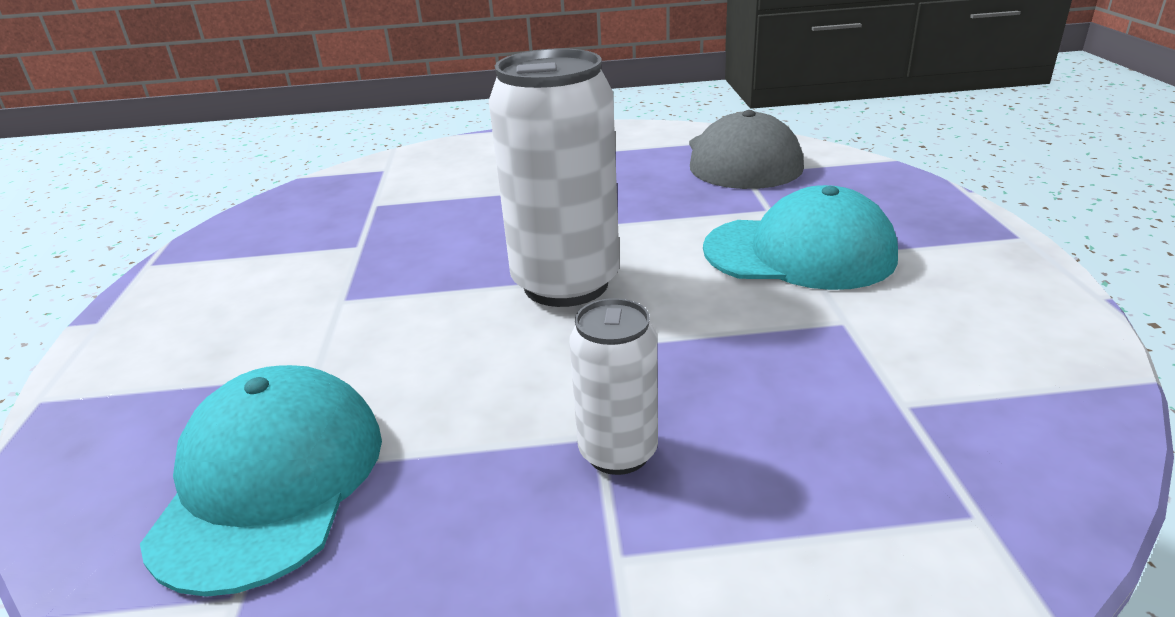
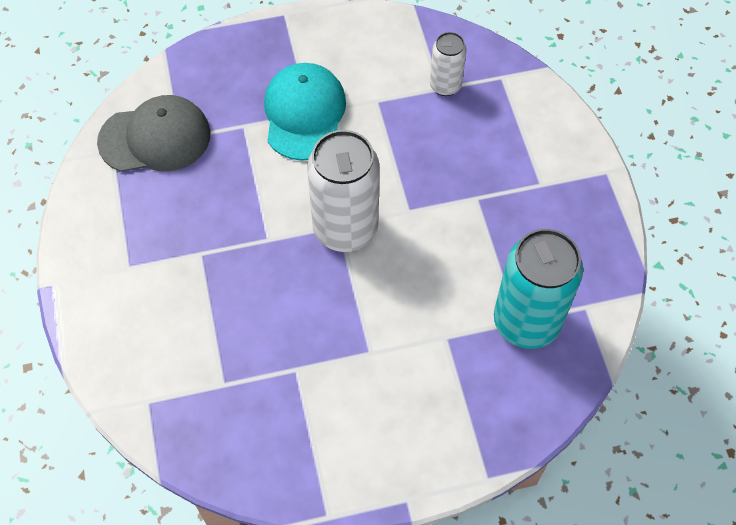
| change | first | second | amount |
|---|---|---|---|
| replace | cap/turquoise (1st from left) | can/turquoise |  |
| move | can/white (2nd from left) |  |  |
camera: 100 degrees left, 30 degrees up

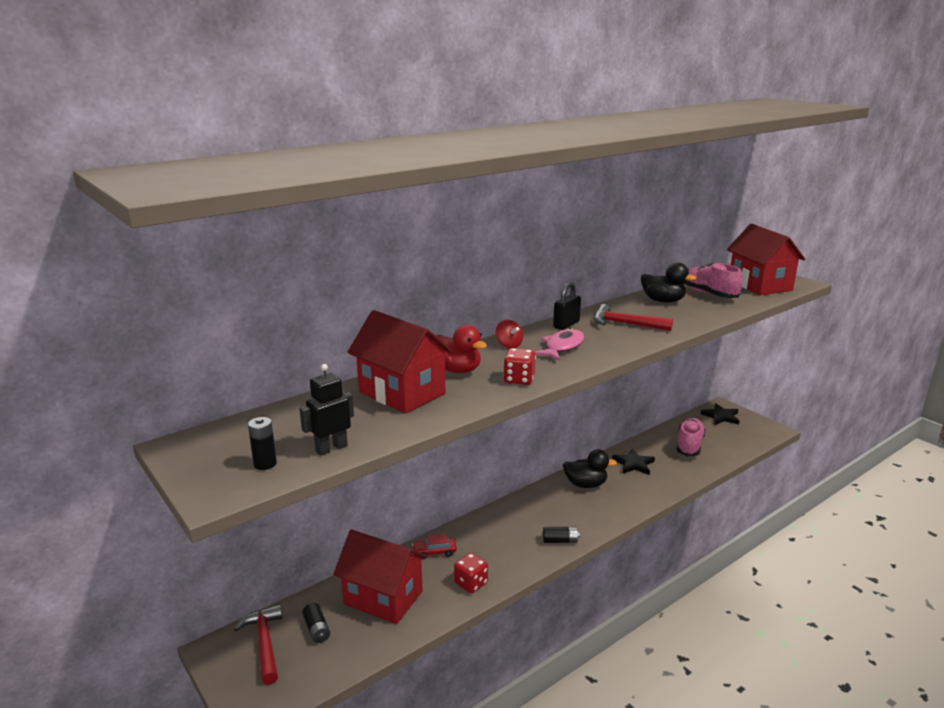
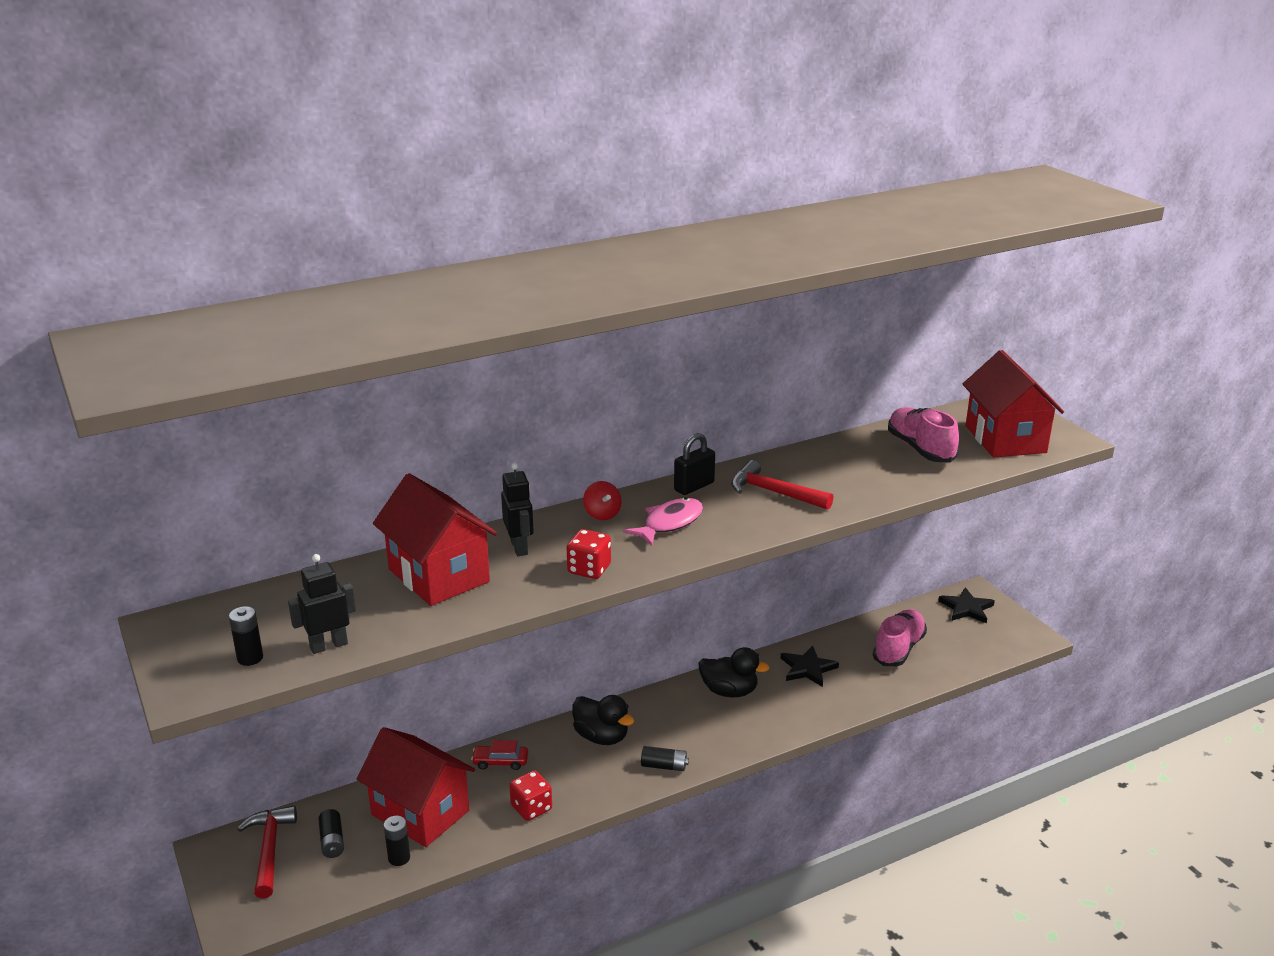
| change | first | second | amount |
|---|---|---|---|
| replace | duck/red | robot/black (2nd from left) |  |
| move | duck/black (2nd from left in the first image) | duck/black (1st from left) |  |
| insert |  | battery/black (3rd from left) |  |
camera: 10 degrees right, 5 degrees up

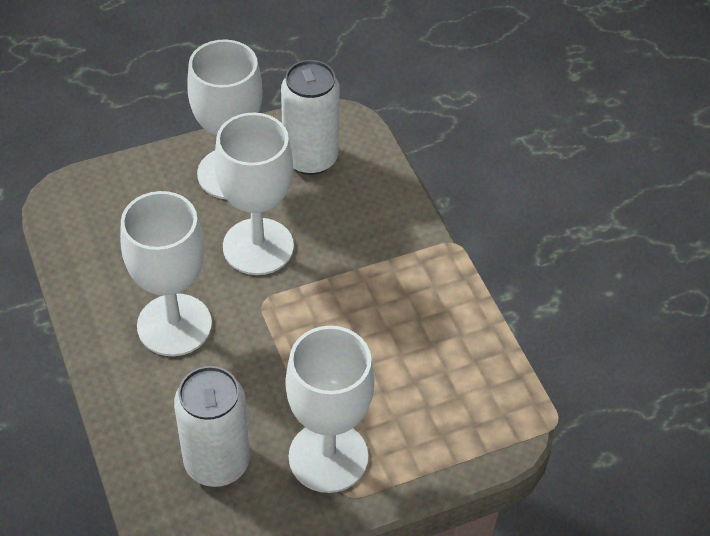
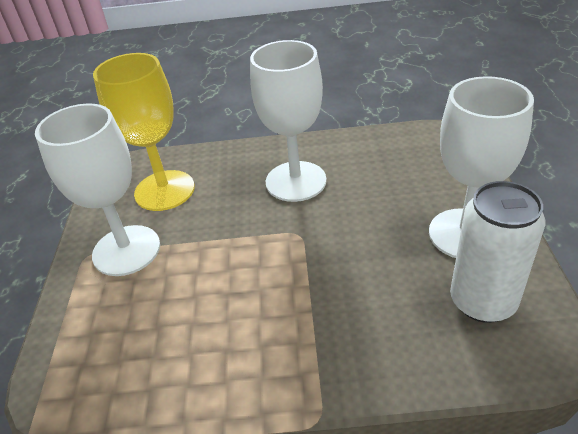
| change | first | second | amount |
|---|---|---|---|
| replace | can/white (1st from left) | goblet/yellow |  |
| delete | goblet/white (3rd from left) |  |  |
camera: 115 degrees right, 10 degrees down

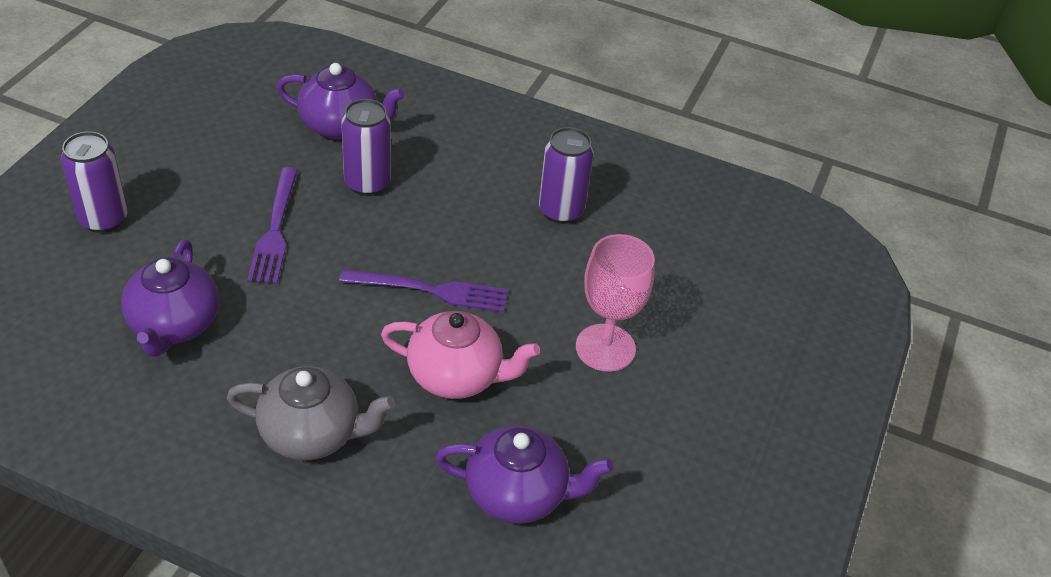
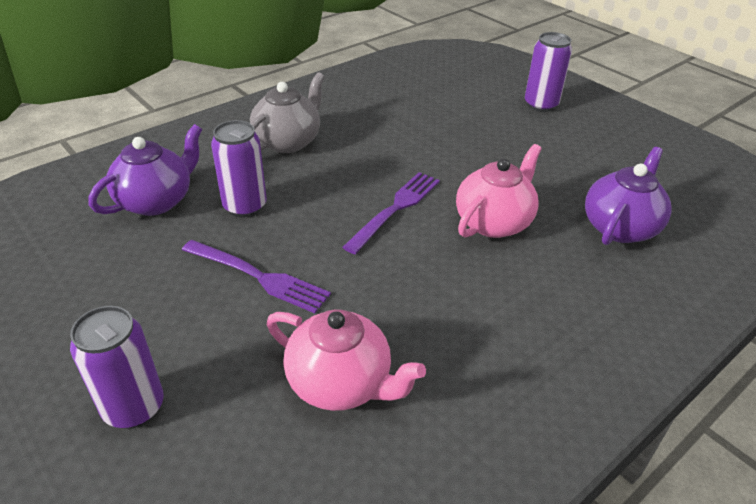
| change | first | second | amount |
|---|---|---|---|
| recolor | teapot/purple (1st from left) | teapot/pink (1st from left) |  |
| move | teapot/grey |  |  |
| move | can/purple (3rd from left) |  |  |
| delete | goblet/pink |  |  |
camera: 60 degrees left, 5 degrees down

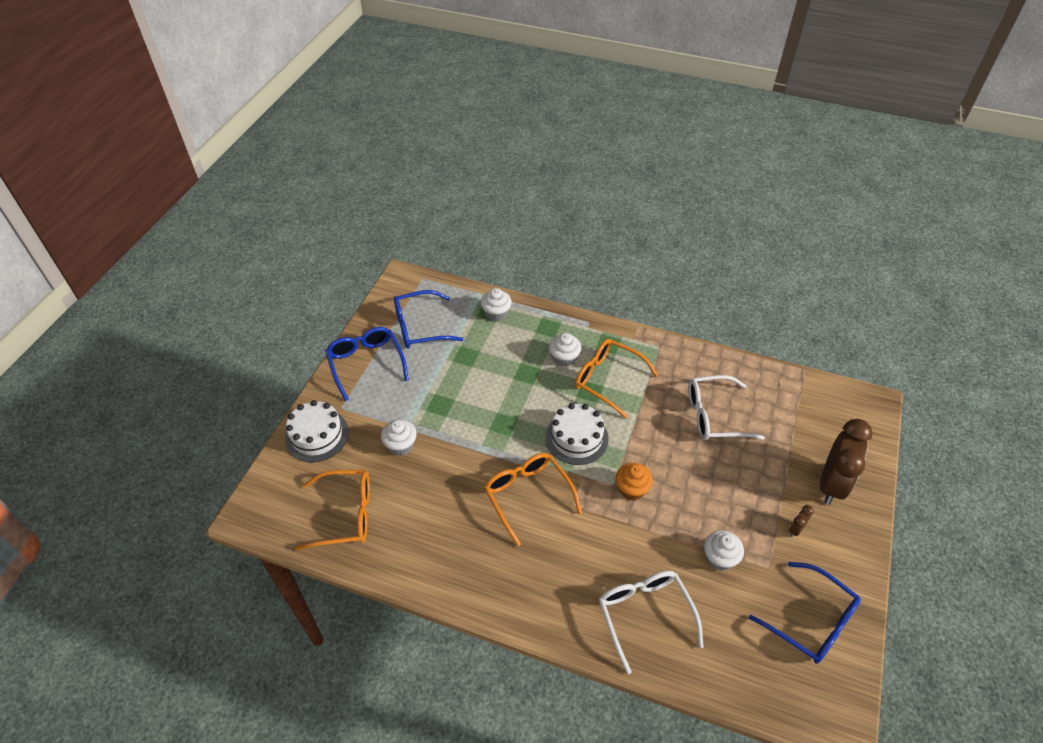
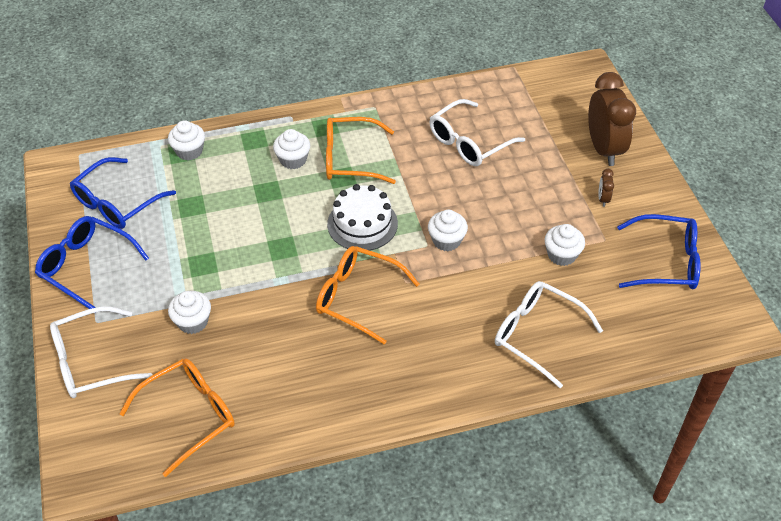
| change | first | second | amount |
|---|---|---|---|
| replace | cake/white (1st from left) | glasses/white (1st from left) |  |
| recolor | cupcake/orange | cupcake/white (4th from left) |  |
camera: 35 degrees left, 0 degrees up

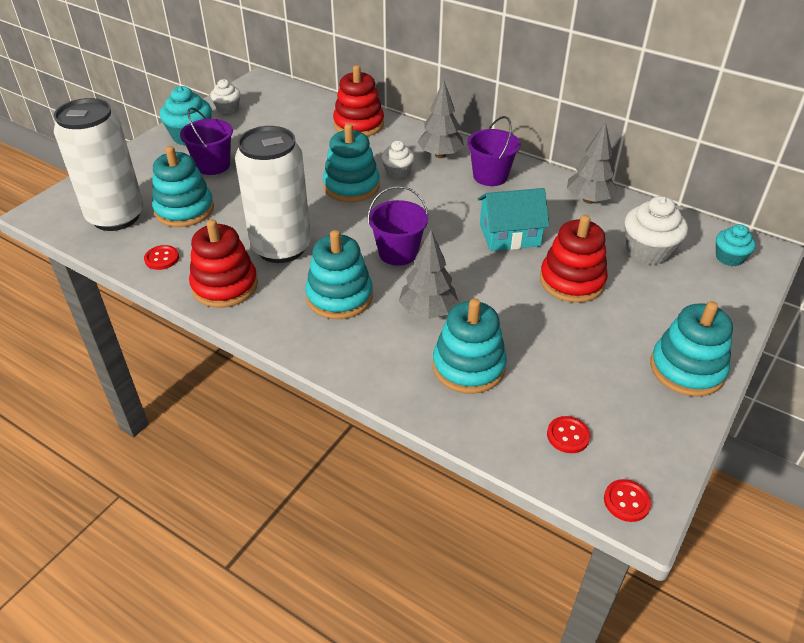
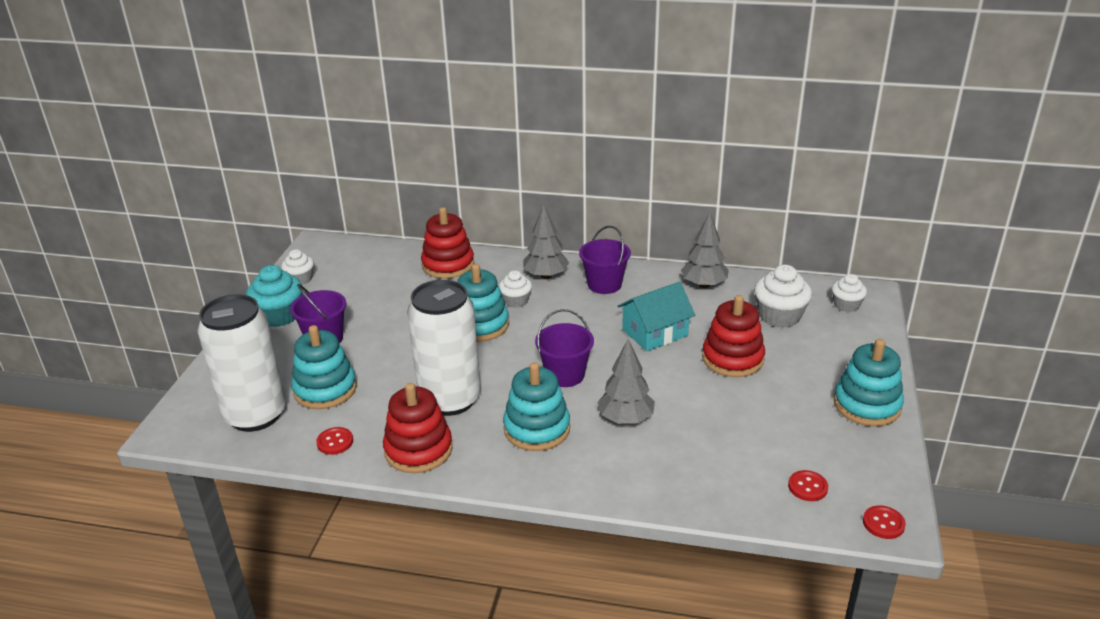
| change | first | second | amount |
|---|---|---|---|
| delete | stacking toy/turquoise (4th from left) |  |  |
| recolor | cupcake/turquoise (2nd from left) | cupcake/white (4th from left) |  |
camera: 20 degrees left, 10 degrees down

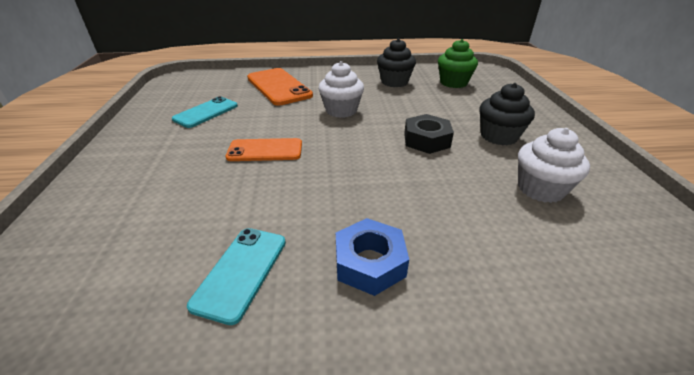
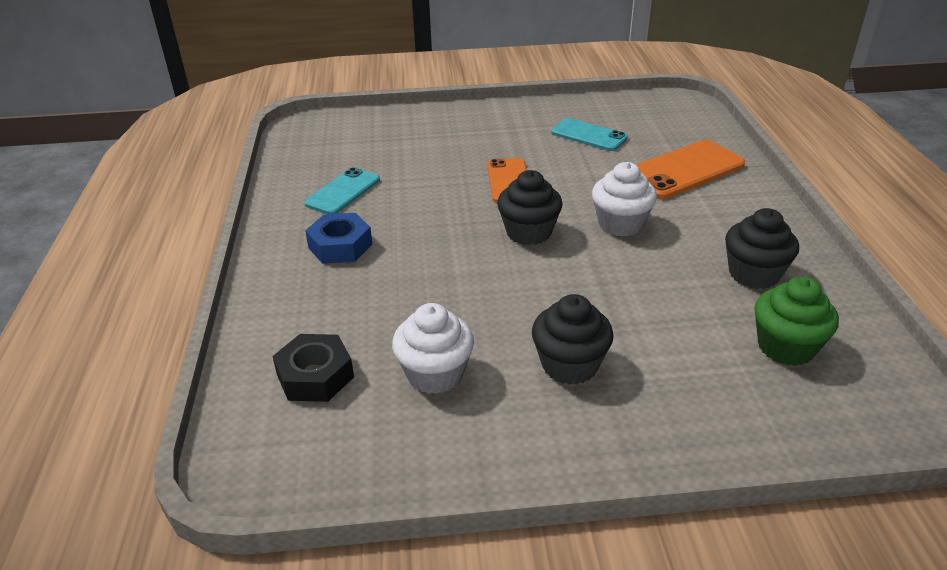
| change | first | second | amount |
|---|---|---|---|
| rotate | phone/turquoise (2nd from left in the first image) | phone/turquoise (1st from left) | 75 degrees counterclockwise |
| move | nut/black |  |  |
| insert |  | cupcake/black (1st from left) |  |
camera: 90 degrees right, 0 degrees up

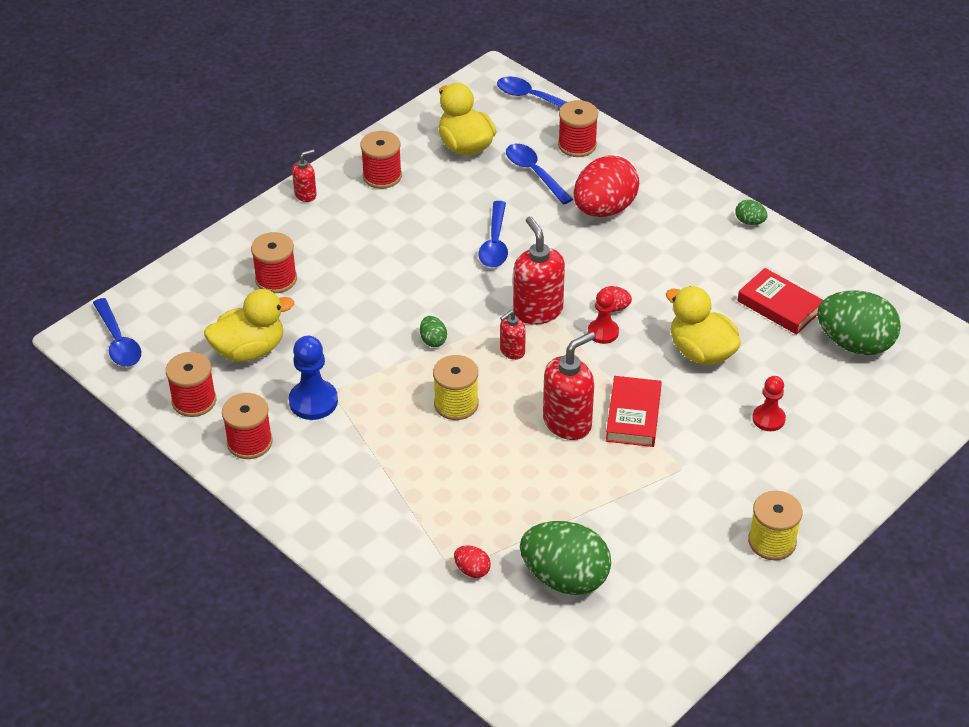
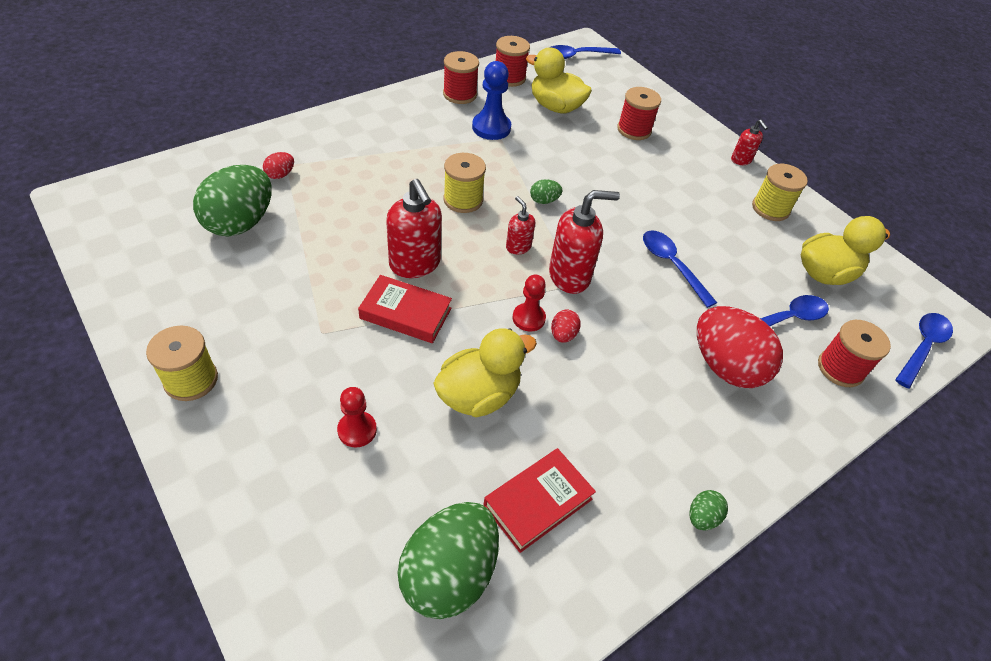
| change | first | second | amount |
|---|---|---|---|
| rotate | duck/yellow (1st from left in the first image) | duck/yellow (2nd from left) | 135 degrees clockwise |
| recolor | spool/red (4th from left) | spool/yellow (3rd from left) |  |
| rotate | spoon/blue (2nd from left) |  | 45 degrees clockwise |
camera: 95 degrees right, 5 degrees up

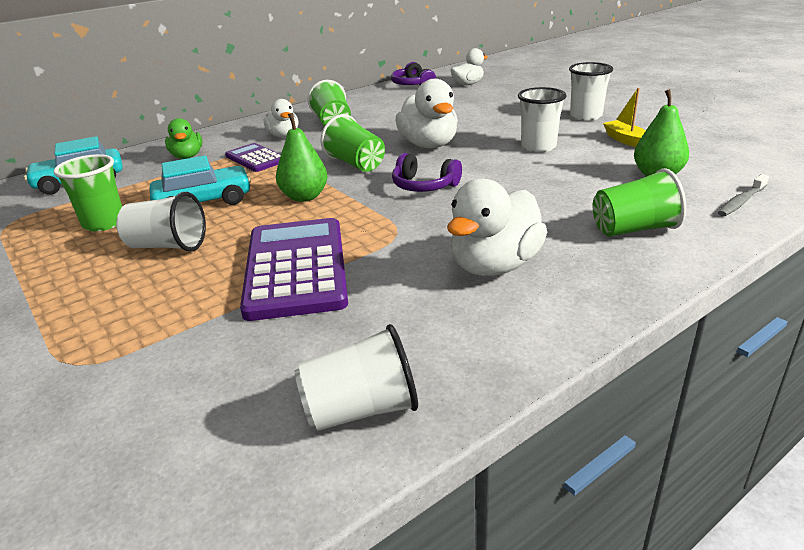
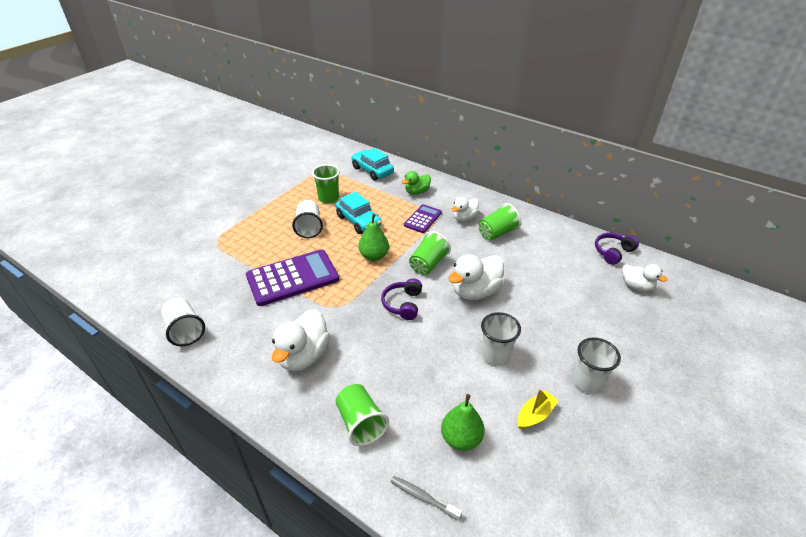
| change | first | second | amount |
|---|---|---|---|
| rotate | duck/white (4th from left in the first image) | duck/white (1st from left) | 90 degrees counterclockwise |
camera: 70 degrees right, 10 degrees up

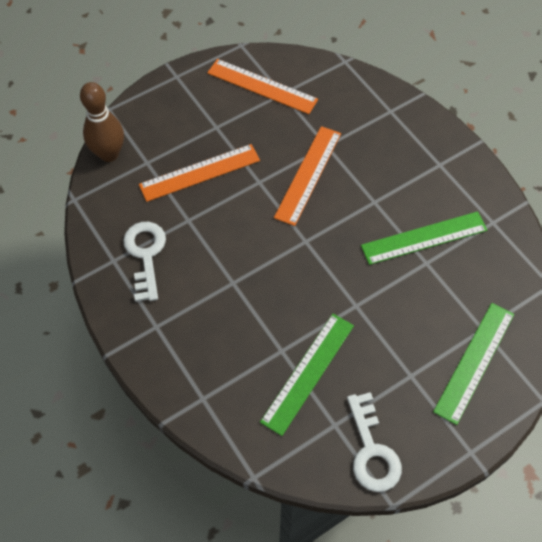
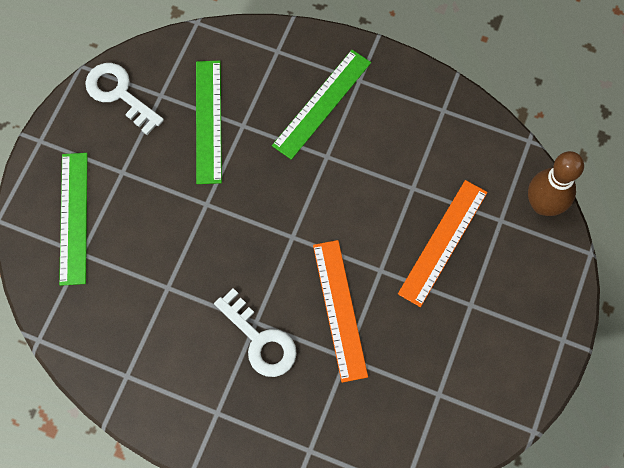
| change | first | second | amount |
|---|---|---|---|
| move | key/white (1st from left in the first image) | key/white (2nd from left) |  |
| delete | ruler/orange (2nd from left) |  |  |
| move | ruler/green (2nd from left in the first image) | ruler/green (3rd from left) |  |
camera: 145 degrees right, 10 degrees up

